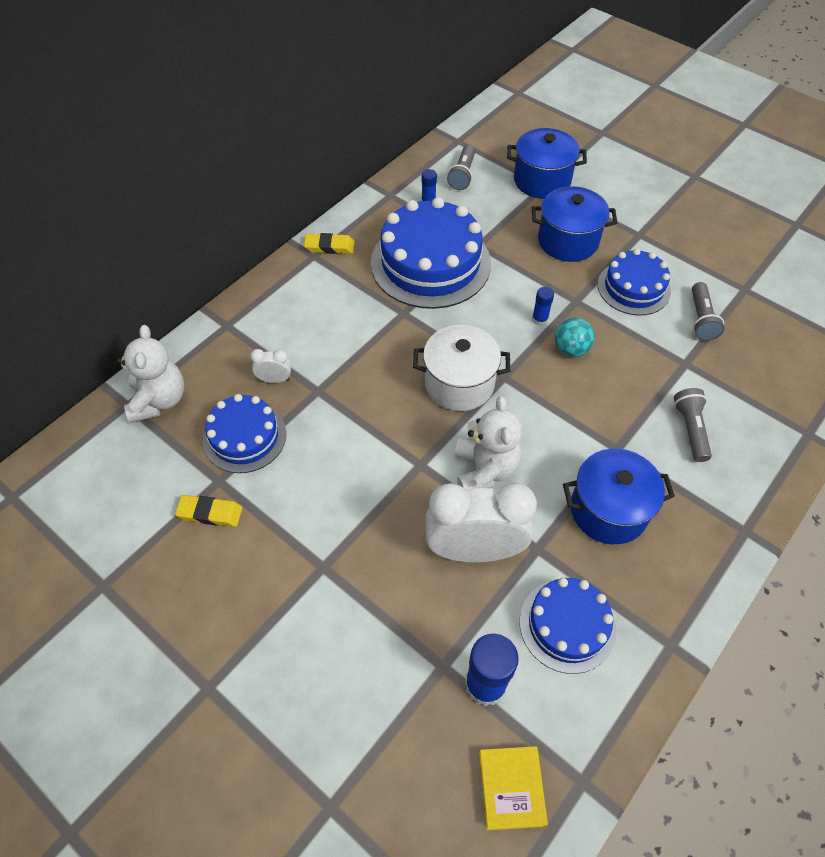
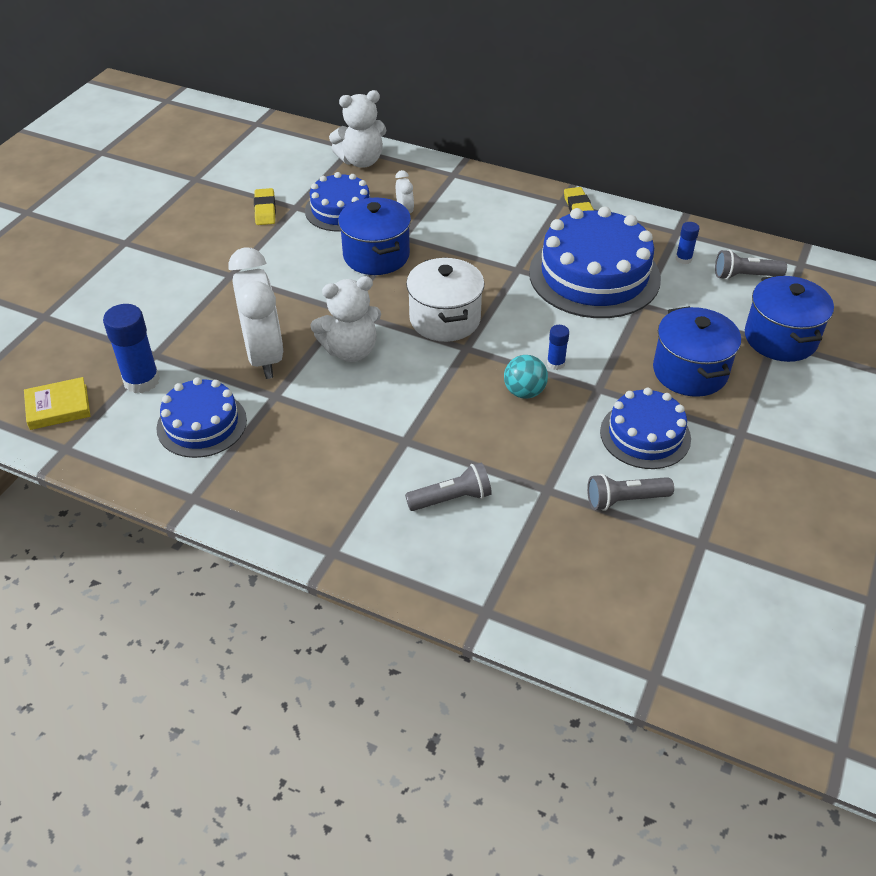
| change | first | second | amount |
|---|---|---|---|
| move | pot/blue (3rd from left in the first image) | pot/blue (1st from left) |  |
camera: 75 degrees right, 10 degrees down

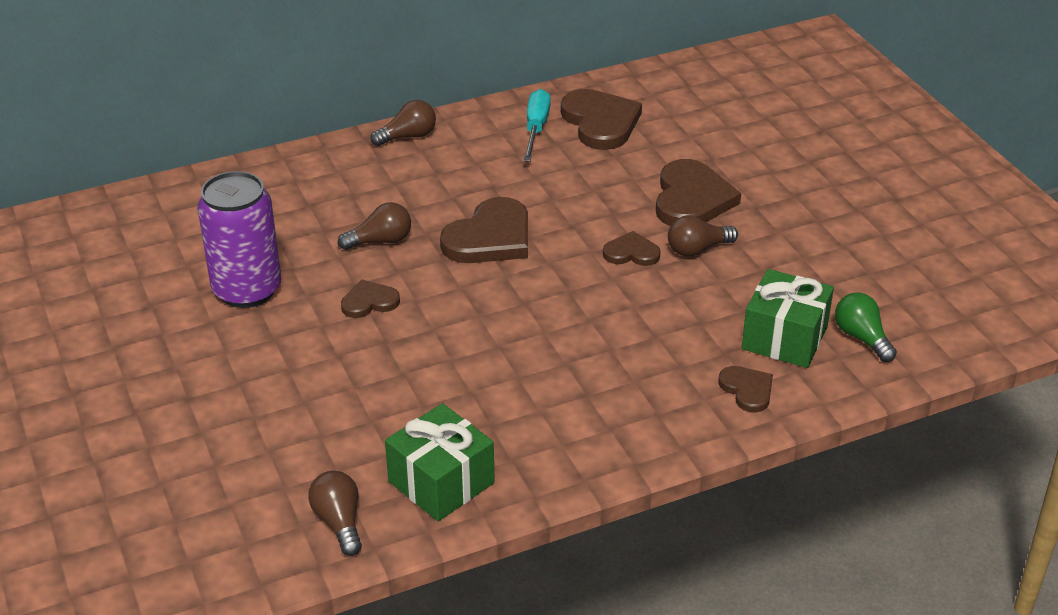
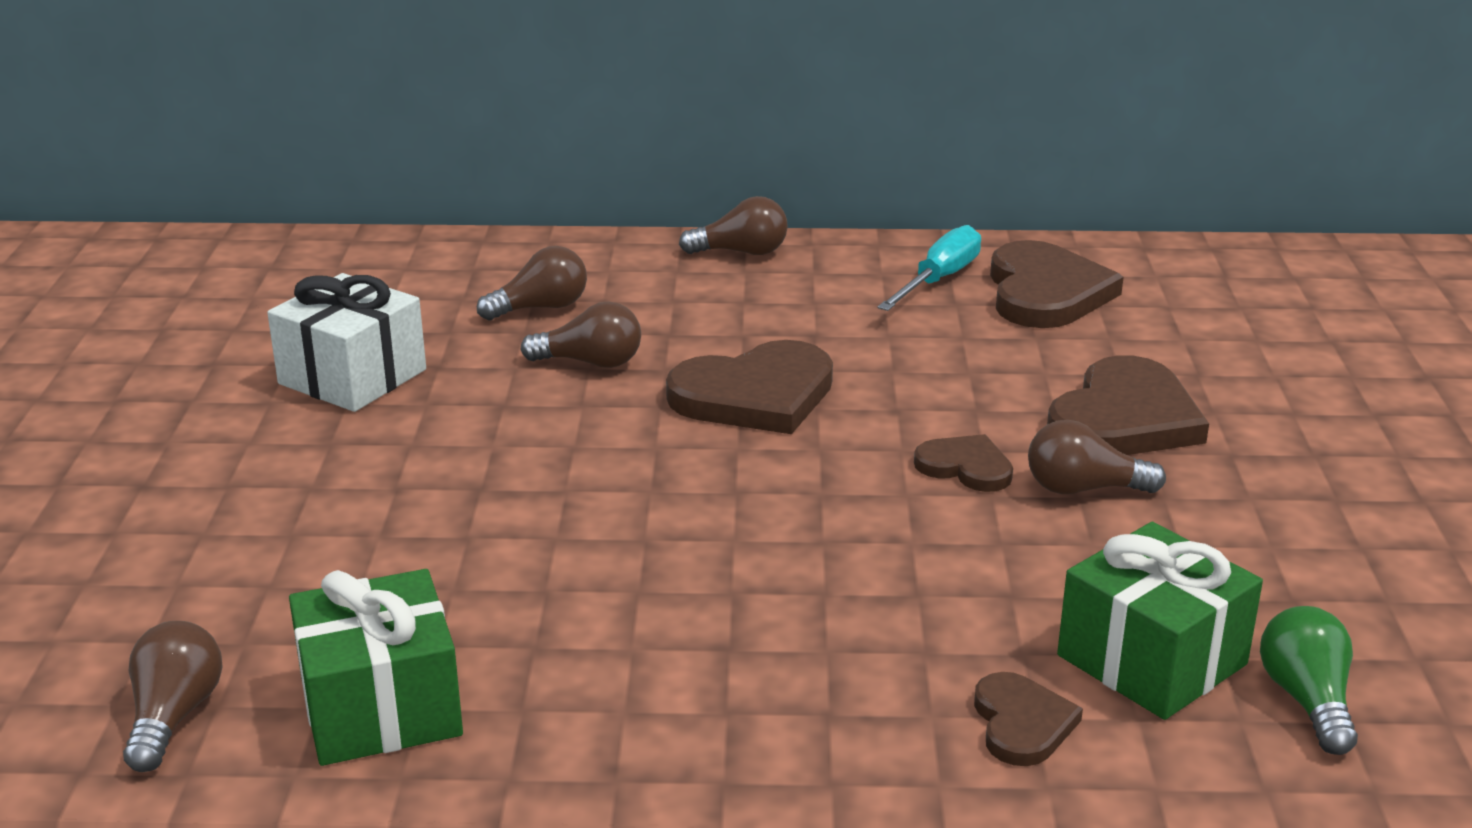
| change | first | second | amount |
|---|---|---|---|
| replace | can/purple | gift/white |  |
| delete | heart/brown (1st from left) |  |  |
| insert |  | light bulb/brown (2nd from left) |  |
camera: 25 degrees right, 10 degrees down

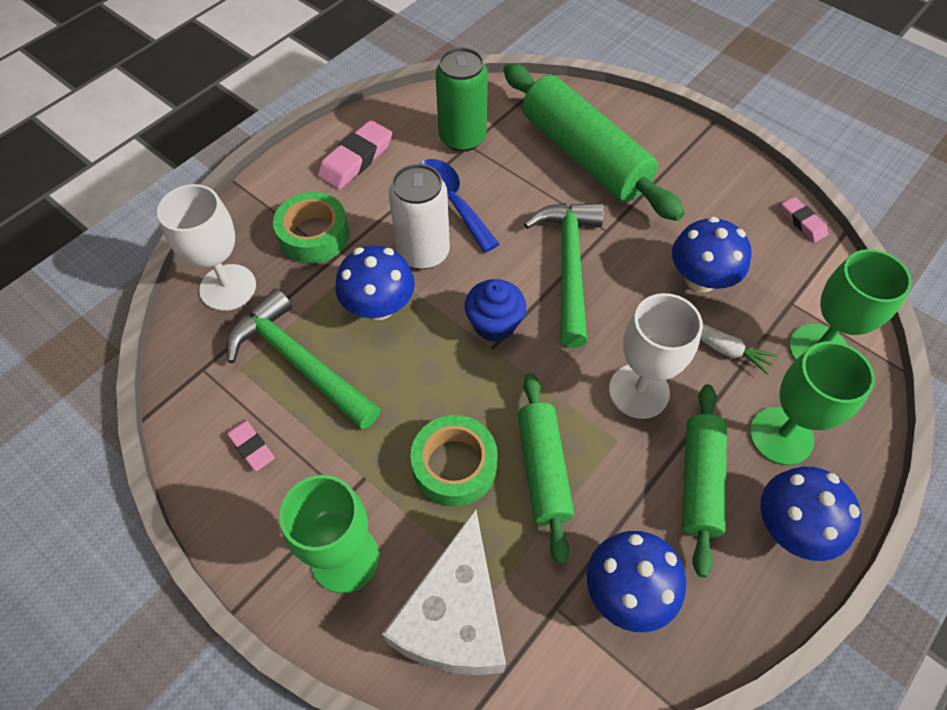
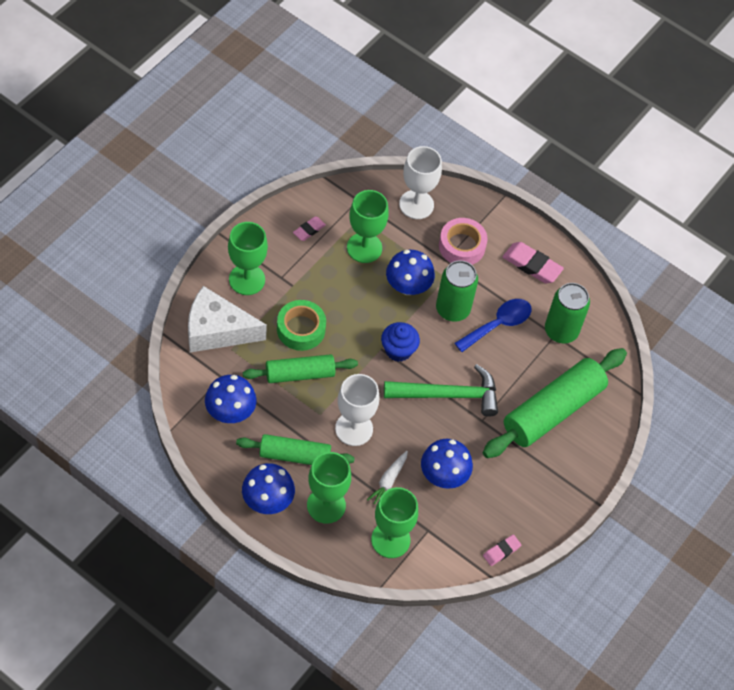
| change | first | second | amount |
|---|---|---|---|
| replace | hammer/green (1st from left) | goblet/green (3rd from left) |  |
| recolor | tape/green (1st from left) | tape/pink |  |
| recolor | can/white | can/green (1st from left) |  |
camera: 80 degrees right, 0 degrees up

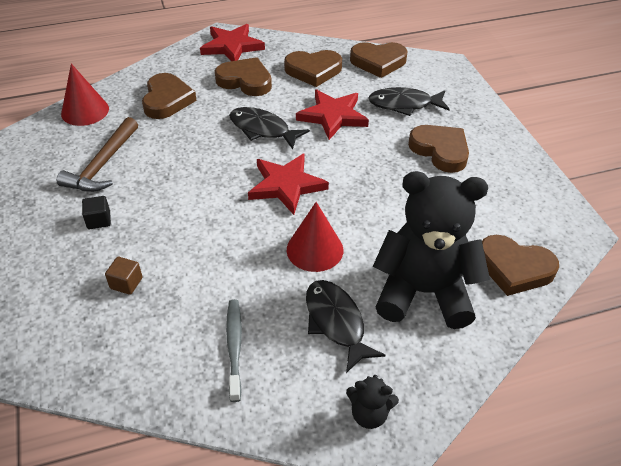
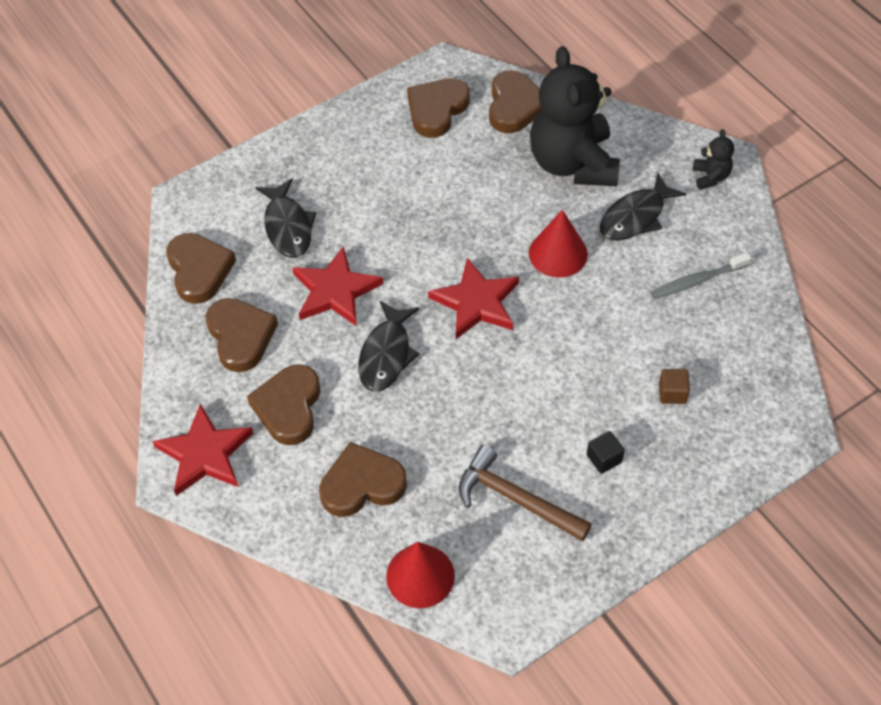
| change | first | second | amount |
|---|---|---|---|
| rotate | hammer/brown |  | 150 degrees counterclockwise |
| move | heart/brown (5th from left) |  |  |
camera: 105 degrees left, 10 degrees up

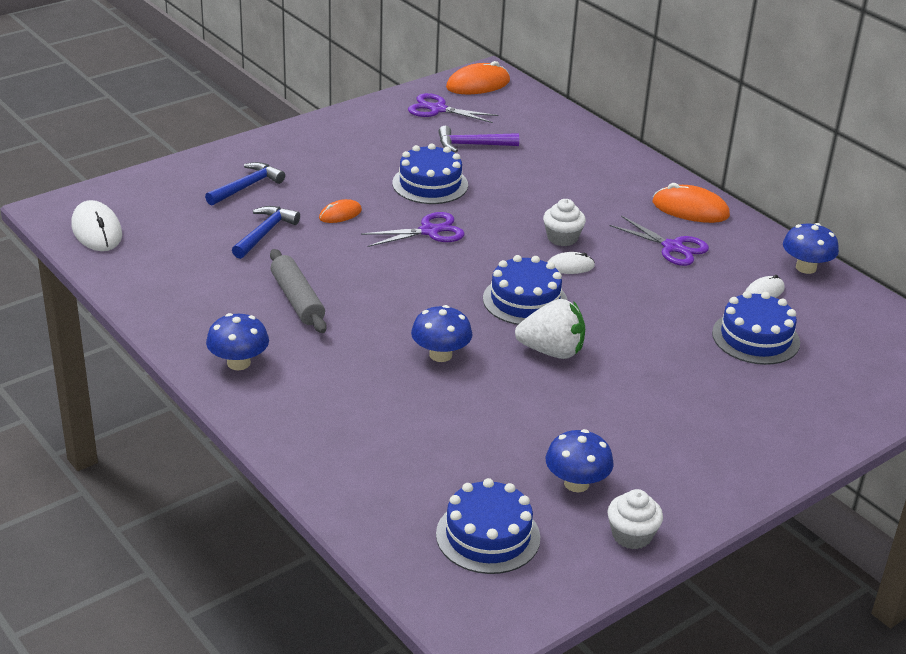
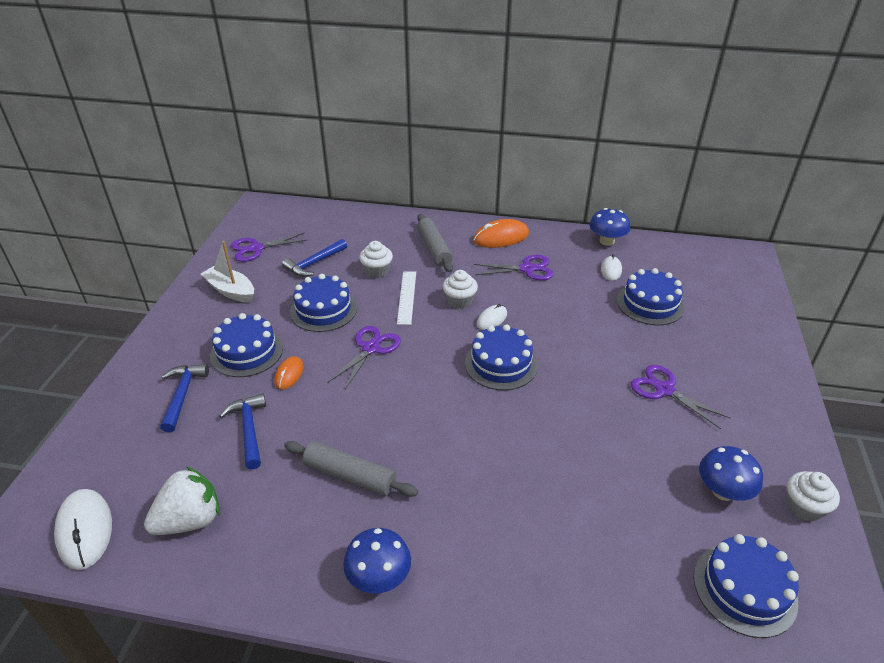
| change | first | second | amount |
|---|---|---|---|
| rotate | mouse/white (1st from left) |  | 45 degrees clockwise |
| delete | mushroom/blue (2nd from left) |  |  |
| recolor | hammer/purple | hammer/blue (3rd from left) |  |
| delete | mouse/orange (2nd from left) |  |  |
| move | strawberry/white |  |  |
| insert |  | boat/white |  |
| insert |  | cake/blue (1st from left) |  |
| insert |  | cupcake/white (1st from left) |  |
| insert |  | ruler/white |  |
| insert |  | rolling pin/grey (2nd from left) |  |
| insert |  | scissors/purple (4th from left) |  |
camera: 40 degrees left, 5 degrees up

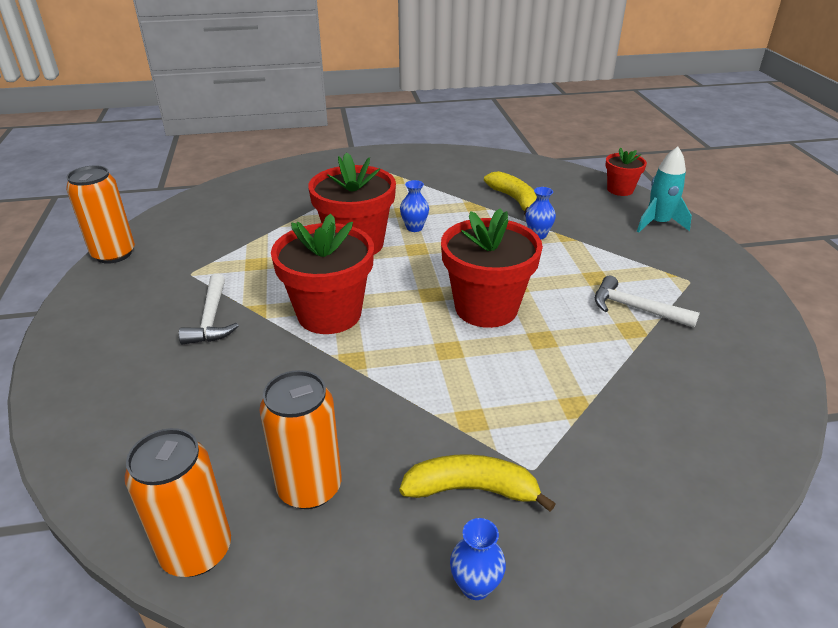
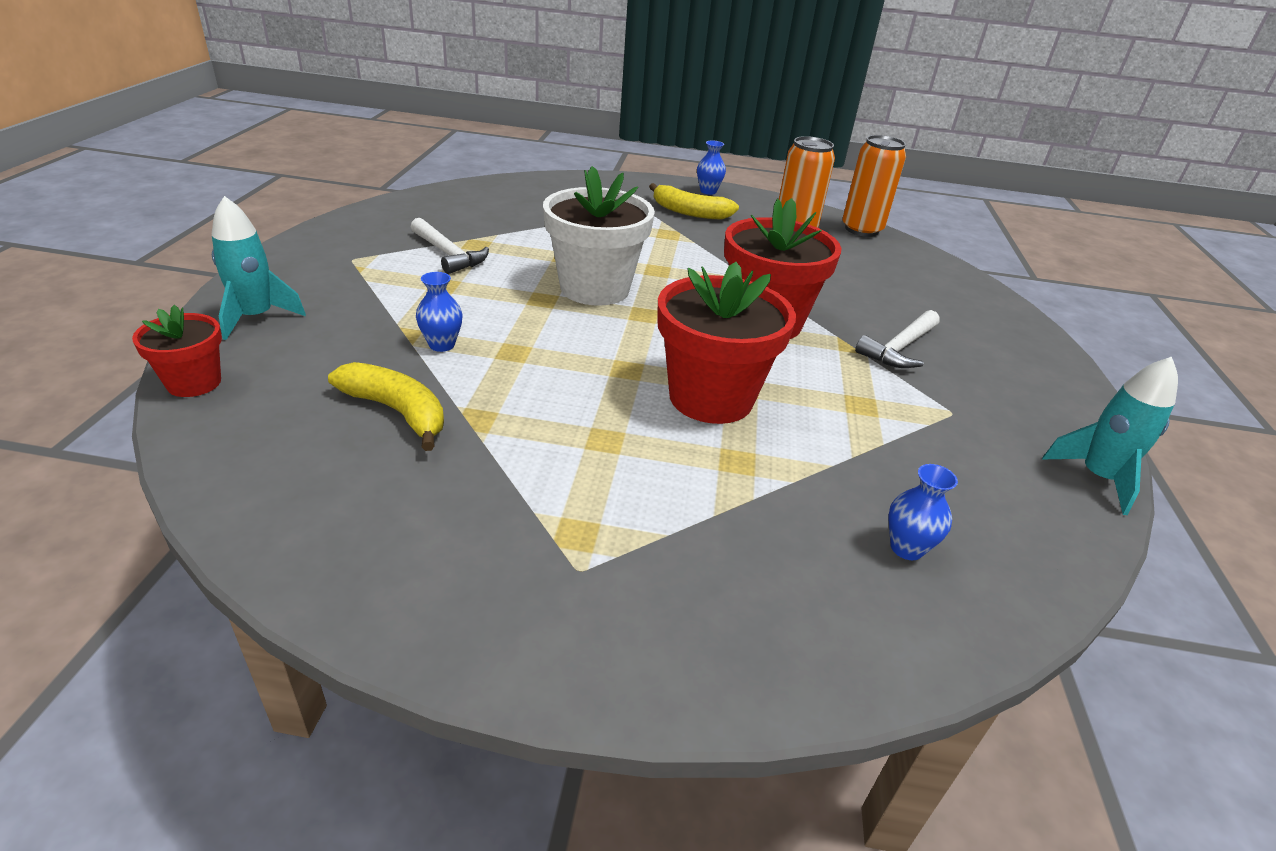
| change | first | second | amount |
|---|---|---|---|
| replace | can/orange (1st from left) | rocket/turquoise (2nd from left) |  |
| rotate | hammer/white (1st from left in the first image) | hammer/white (2nd from left) | 150 degrees counterclockwise |
| move | vase/blue (1st from left in the first image) | vase/blue (3rd from left) |  |
| recolor | flower pot/red (3rd from left) | flower pot/white |  |
| rotate | banana/yellow (2nd from left in the first image) | banana/yellow (1st from left) | 135 degrees clockwise |
camera: 165 degrees left, 0 degrees up

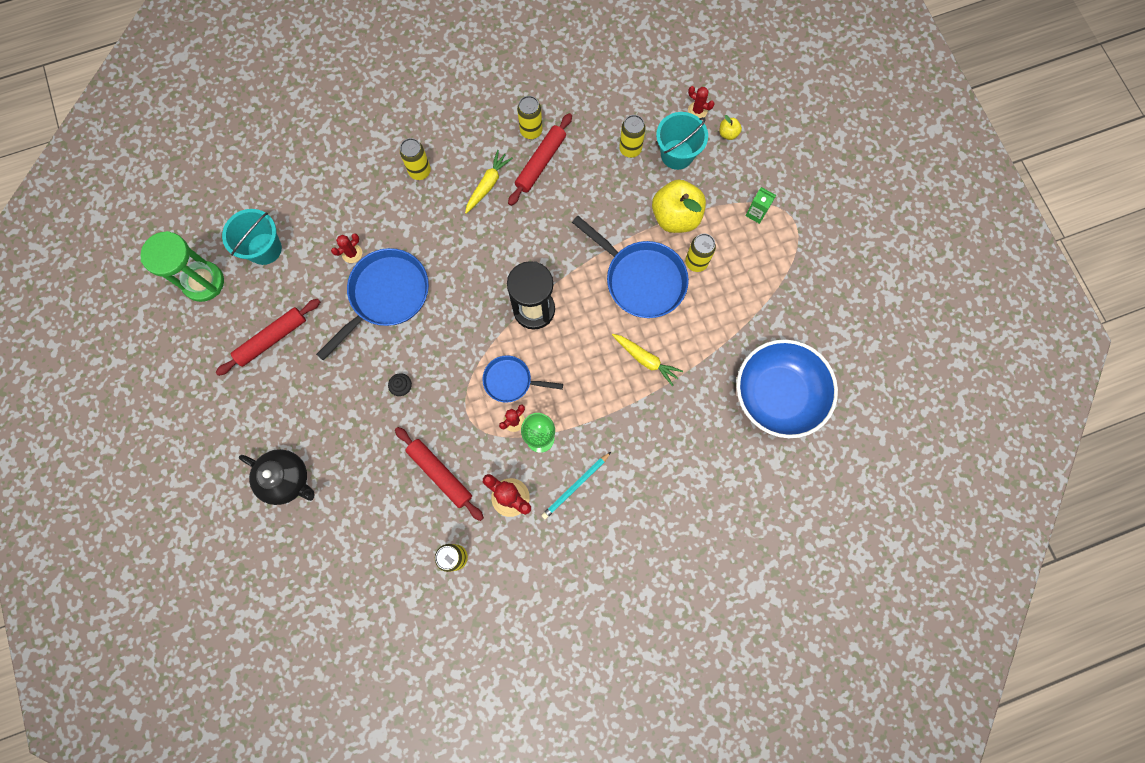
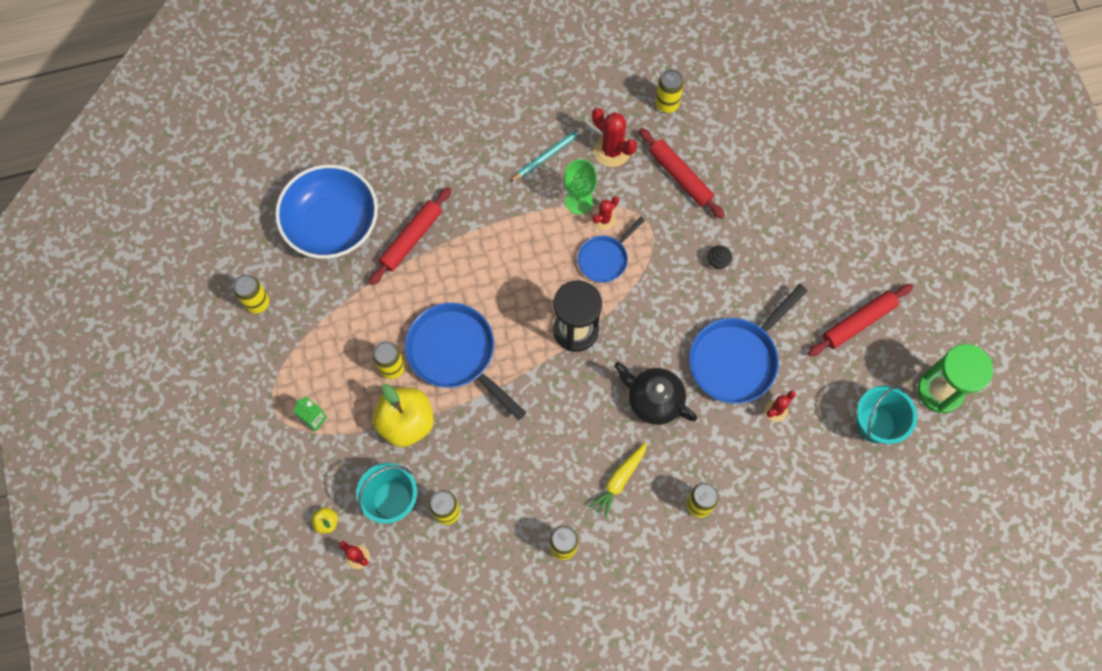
| change | first | second | amount |
|---|---|---|---|
| move | teapot/black |  |  |
| rotate | pan/blue (2nd from left) |  | 120 degrees clockwise |
| move | rolling pin/red (3rd from left in the first image) | rolling pin/red (1st from left) |  |
| delete | carrot/yellow (2nd from left) |  |  |
| insert |  | can/yellow (1st from left) |  |
camera: 175 degrees left, 5 degrees down

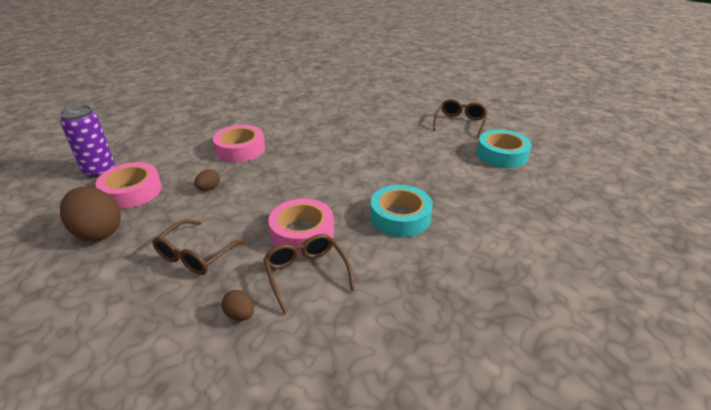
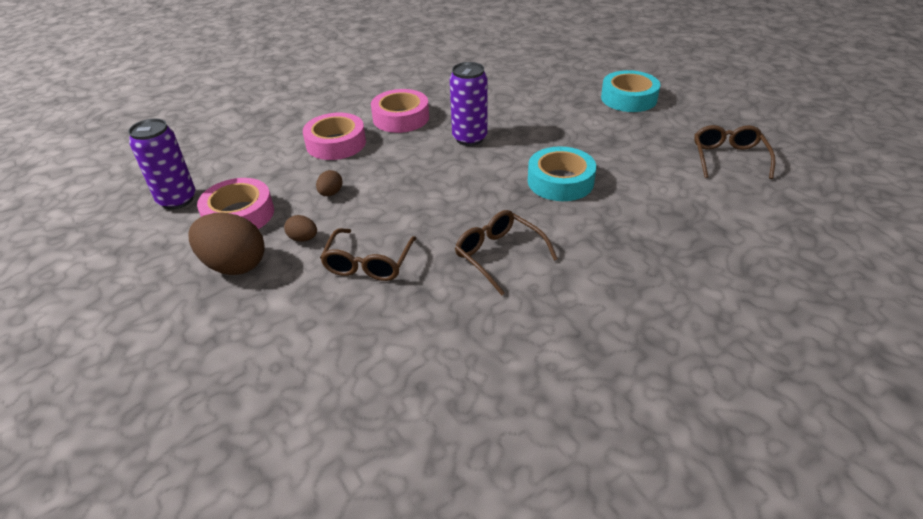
| change | first | second | amount |
|---|---|---|---|
| move | egg/brown (3rd from left in the first image) | egg/brown (2nd from left) |  |
| move | tape/pink (3rd from left) |  |  |
| move | glasses/brown (3rd from left) |  |  |
| insert |  | can/purple (2nd from left) |  |
camera: 15 degrees left, 5 degrees up

